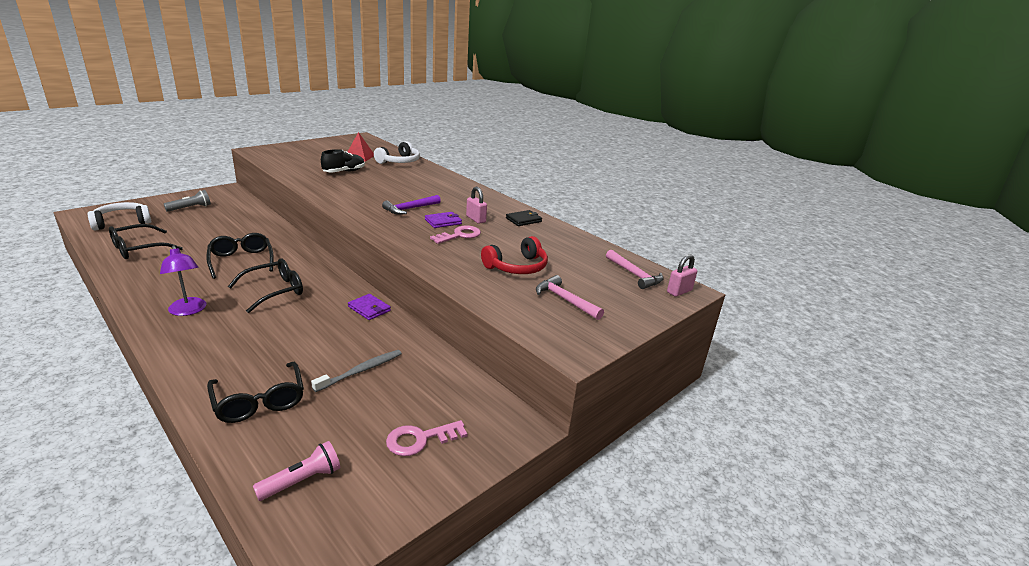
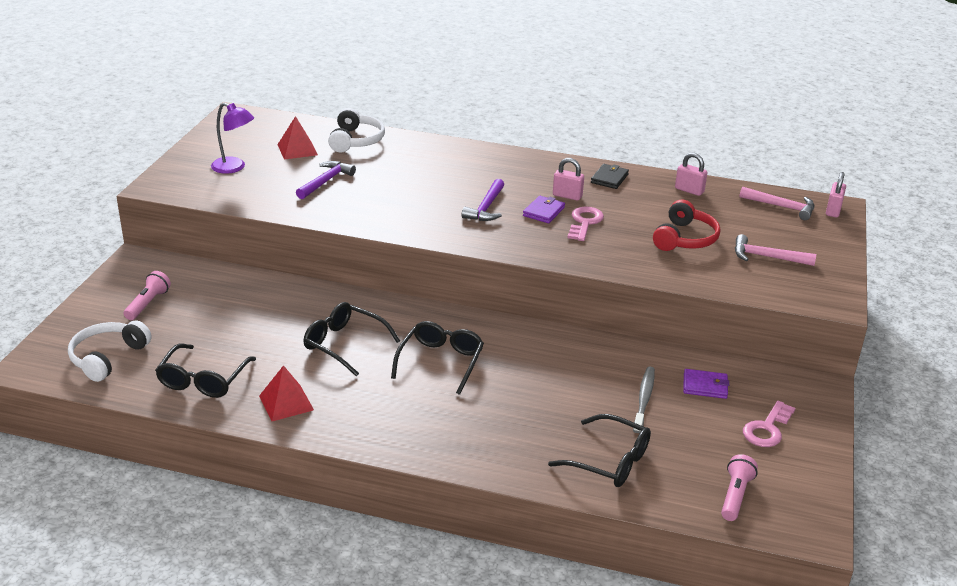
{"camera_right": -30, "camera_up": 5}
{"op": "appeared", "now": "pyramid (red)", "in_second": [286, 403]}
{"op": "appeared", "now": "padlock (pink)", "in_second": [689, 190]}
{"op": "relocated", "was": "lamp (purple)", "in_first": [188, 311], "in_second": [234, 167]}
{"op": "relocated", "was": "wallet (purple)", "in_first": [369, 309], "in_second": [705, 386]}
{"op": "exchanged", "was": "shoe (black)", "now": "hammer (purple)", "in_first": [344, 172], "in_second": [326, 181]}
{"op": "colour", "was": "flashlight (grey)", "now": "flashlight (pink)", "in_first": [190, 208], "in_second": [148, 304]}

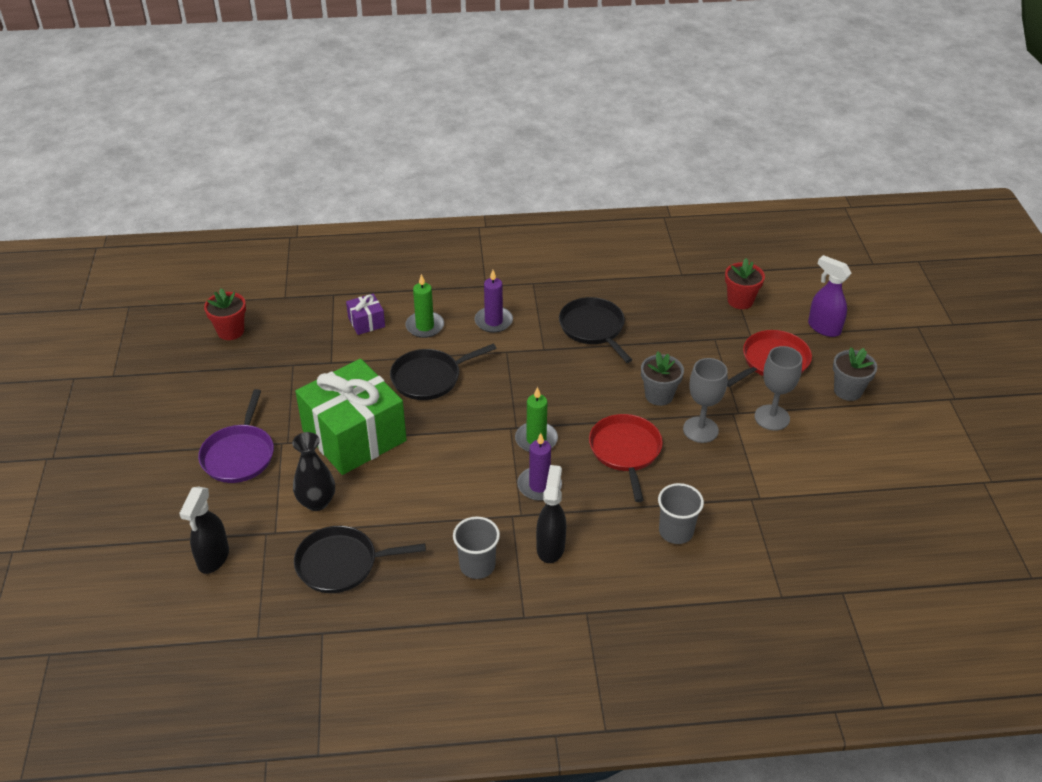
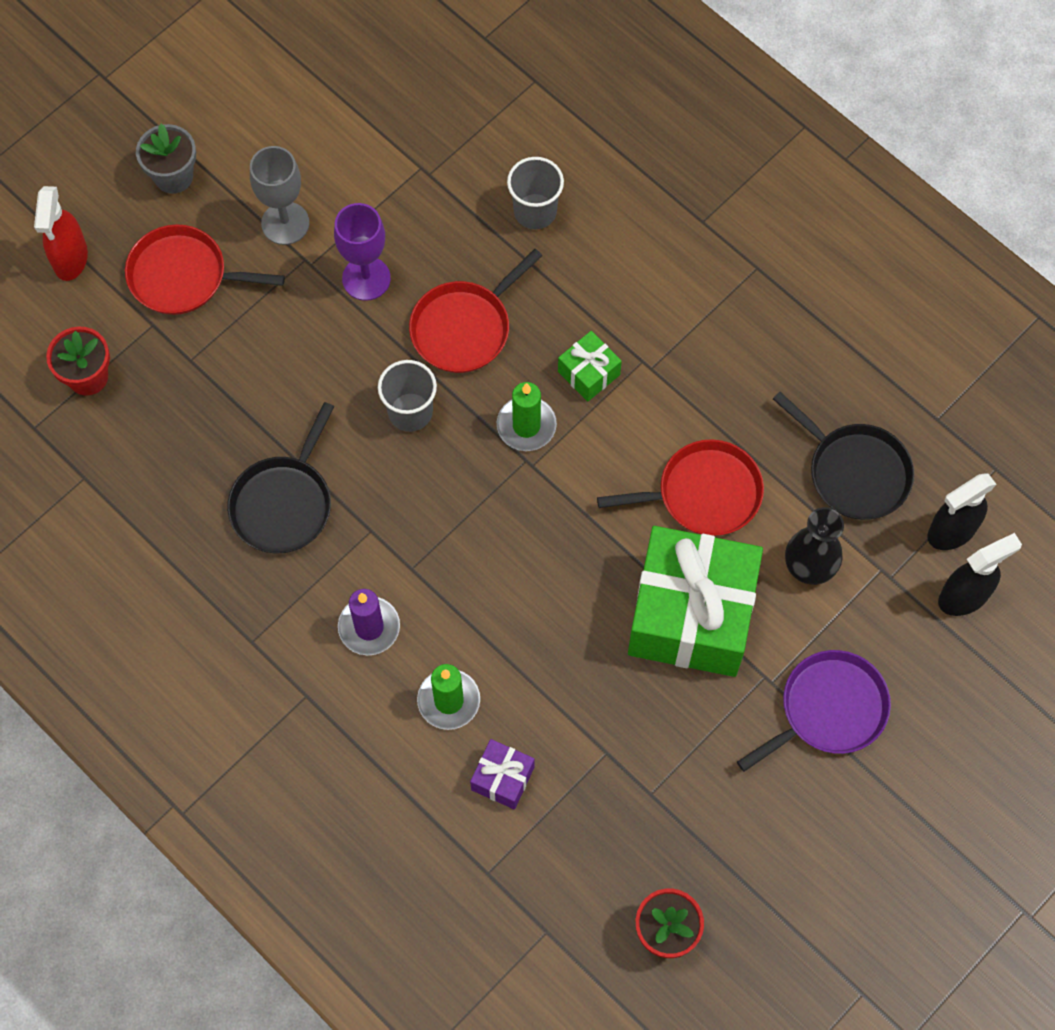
{"camera_right": -130, "camera_up": 25}
{"op": "missing", "was": "pan (black)", "in_first": [429, 378]}
{"op": "missing", "was": "flower pot (grey)", "in_first": [659, 395]}
{"op": "appeared", "now": "pan (red)", "in_second": [703, 493]}
{"op": "relocated", "was": "cup (grey)", "in_first": [477, 565], "in_second": [410, 412]}
{"op": "relocated", "was": "spray bottle (black)", "in_first": [550, 547], "in_second": [951, 531]}
{"op": "exchanged", "was": "candle (purple)", "now": "gift (green)", "in_first": [539, 486], "in_second": [588, 373]}
{"op": "colour", "was": "goblet (grey)", "now": "goblet (purple)", "in_first": [700, 430], "in_second": [366, 278]}
{"op": "colour", "was": "spray bottle (purple)", "now": "spray bottle (red)", "in_first": [823, 328], "in_second": [70, 259]}

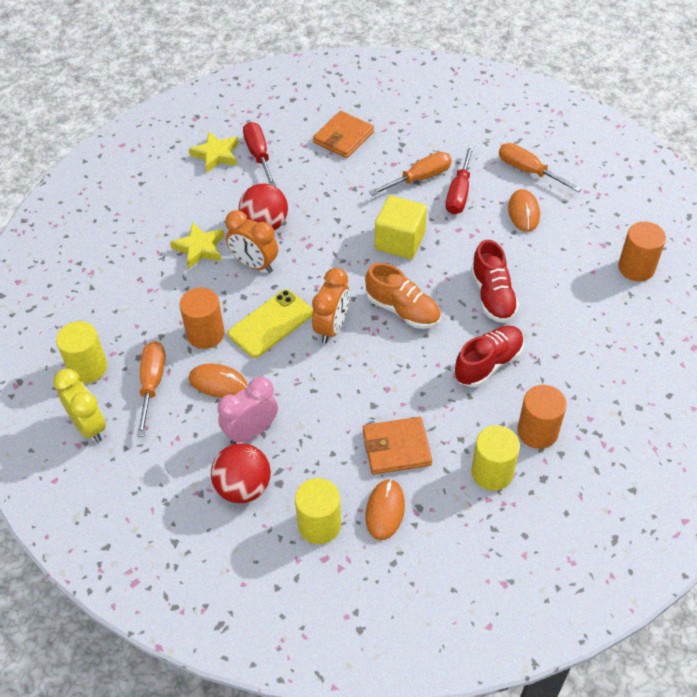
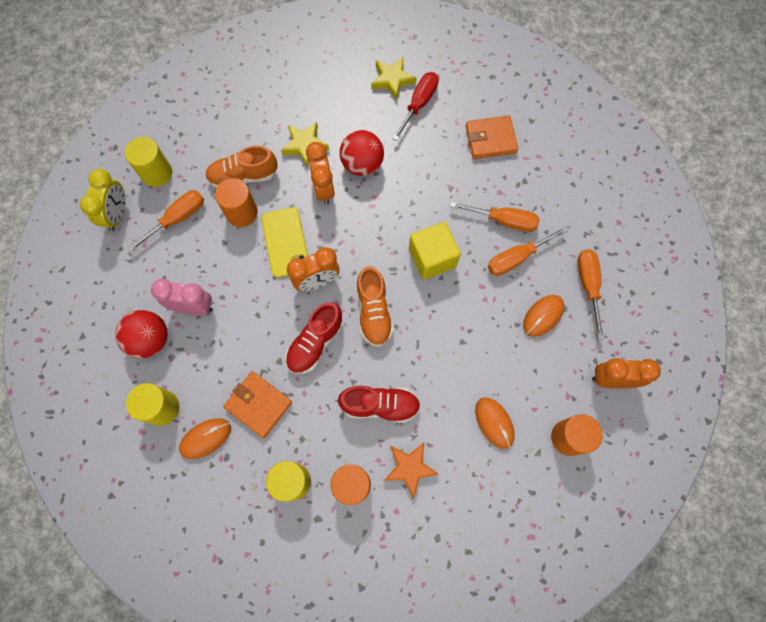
{"camera_right": 45, "camera_up": 20}
{"op": "appeared", "now": "shoe (orange)", "in_second": [243, 176]}
{"op": "appeared", "now": "star (orange)", "in_second": [410, 468]}
{"op": "appeared", "now": "clock (orange)", "in_second": [612, 379]}
{"op": "relocated", "was": "mouse (orange)", "in_first": [218, 383], "in_second": [494, 423]}
{"op": "relocated", "was": "shoe (red)", "in_first": [492, 296], "in_second": [315, 343]}
{"op": "colour", "was": "screwdriver (red)", "now": "screwdriver (orange)", "in_first": [459, 193], "in_second": [516, 258]}
{"op": "spun", "was": "phone (yellow)", "in_first": [271, 323], "in_second": [285, 242], "clockwise": 75}

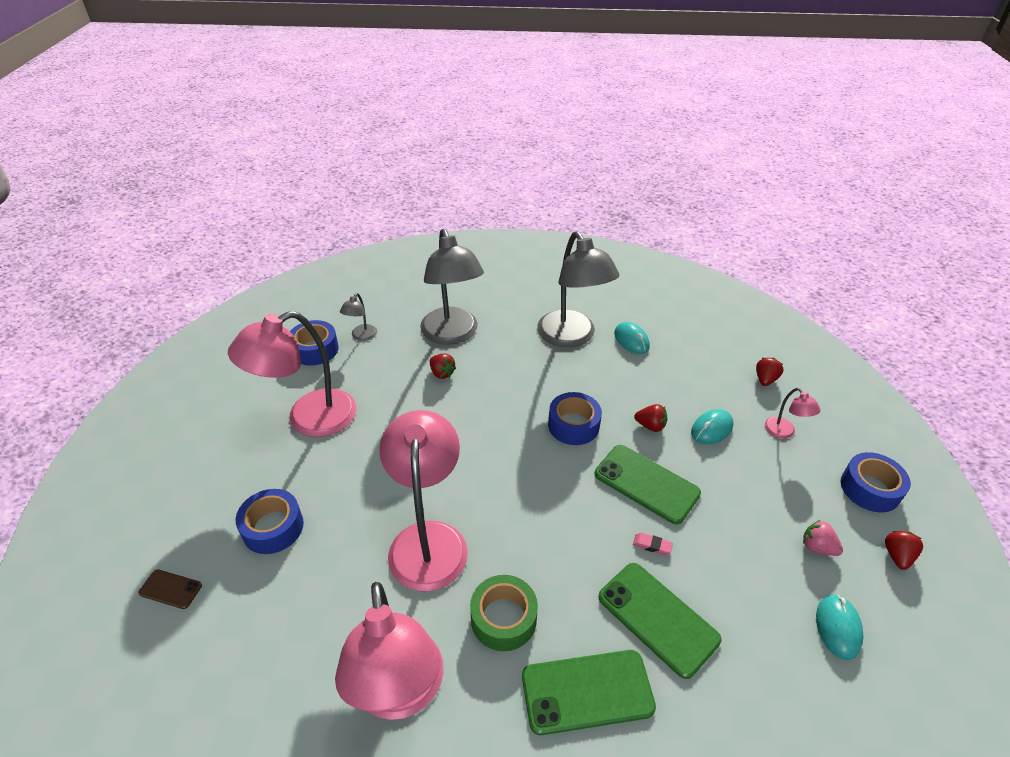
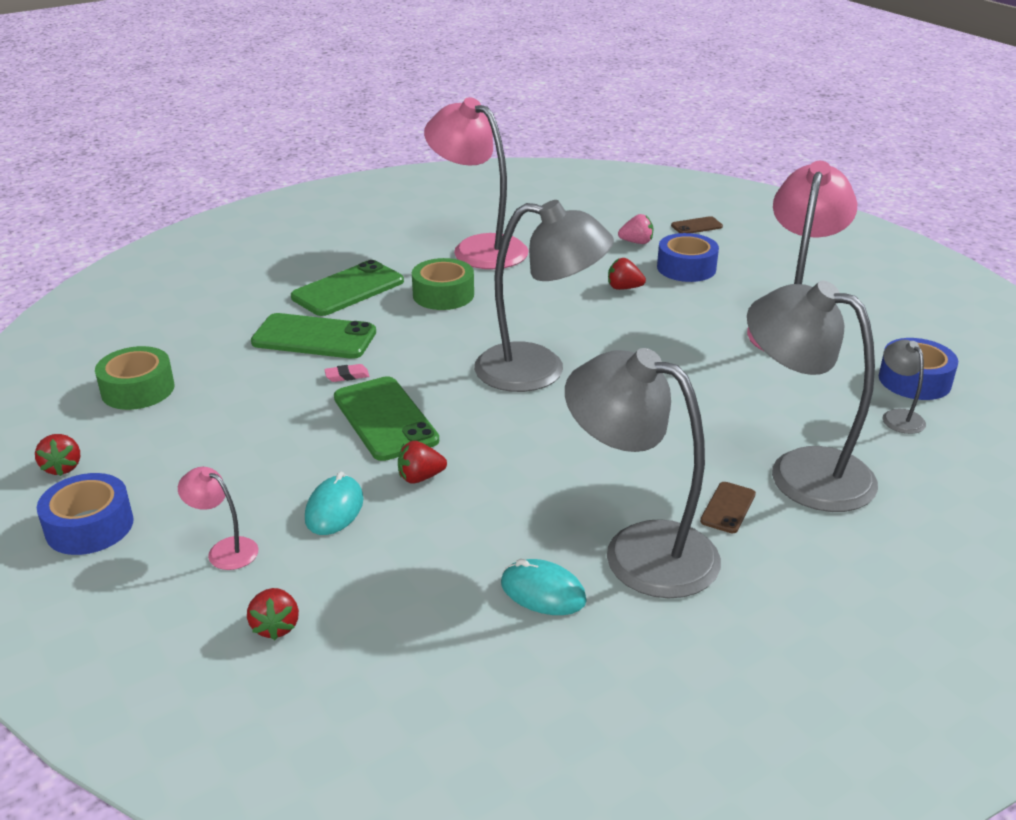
{"camera_right": 145, "camera_up": -10}
{"op": "missing", "was": "lamp (pink)", "in_first": [428, 539]}
{"op": "missing", "was": "tape (blue)", "in_first": [573, 425]}
{"op": "appeared", "now": "lamp (grey)", "in_second": [539, 370]}
{"op": "appeared", "now": "phone (brown)", "in_second": [728, 508]}
{"op": "relocated", "was": "strawberry (red)", "in_first": [442, 373], "in_second": [624, 288]}
{"op": "relocated", "was": "strawberry (pink)", "in_first": [817, 547], "in_second": [636, 242]}
{"op": "exchanged", "was": "mouse (turquoise)", "now": "tape (green)", "in_first": [838, 627], "in_second": [138, 389]}
{"op": "spun", "was": "phone (green)", "in_first": [646, 483], "in_second": [385, 419], "clockwise": 60}

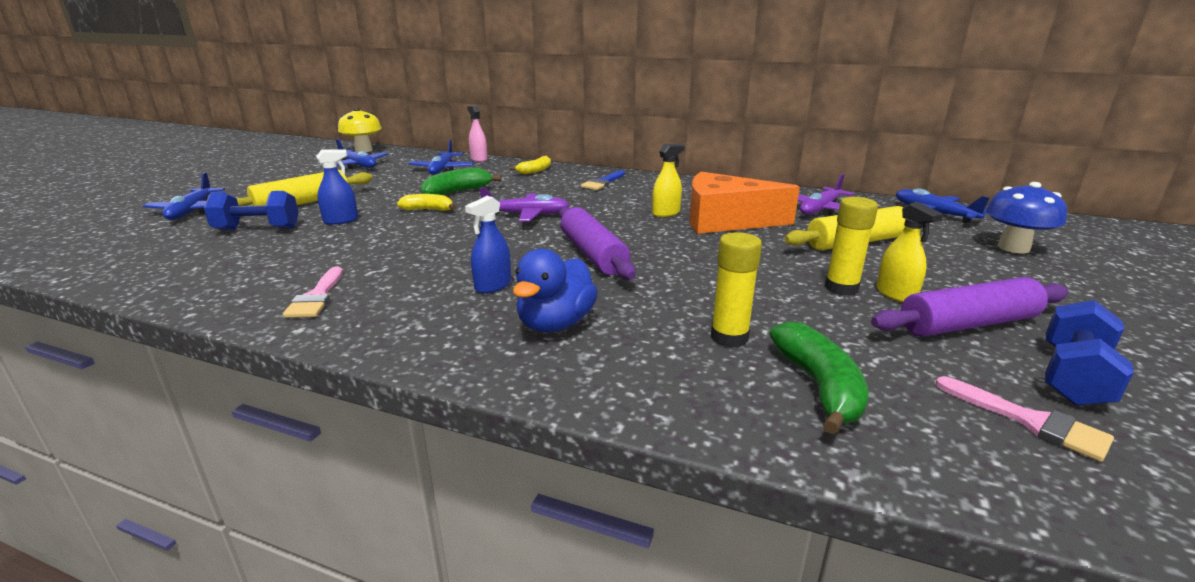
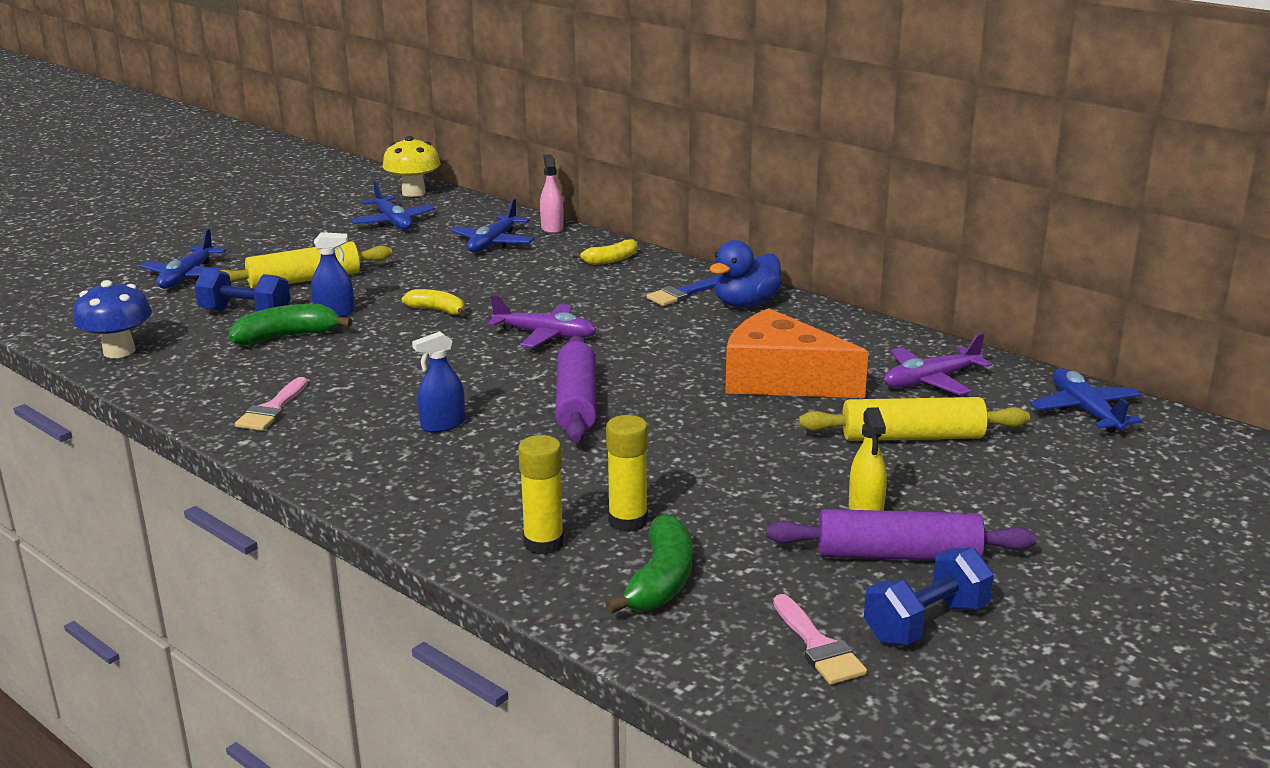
{"camera_right": 20, "camera_up": 0}
{"op": "missing", "was": "spray bottle (yellow)", "in_first": [666, 213]}
{"op": "relocated", "was": "banana (green)", "in_first": [457, 192], "in_second": [287, 337]}
{"op": "relocated", "was": "duck (blue)", "in_first": [555, 324], "in_second": [745, 304]}
{"op": "relocated", "was": "glue stick (yellow)", "in_first": [841, 288], "in_second": [543, 543]}
{"op": "relocated", "was": "mushroom (blue)", "in_first": [1013, 248], "in_second": [119, 351]}

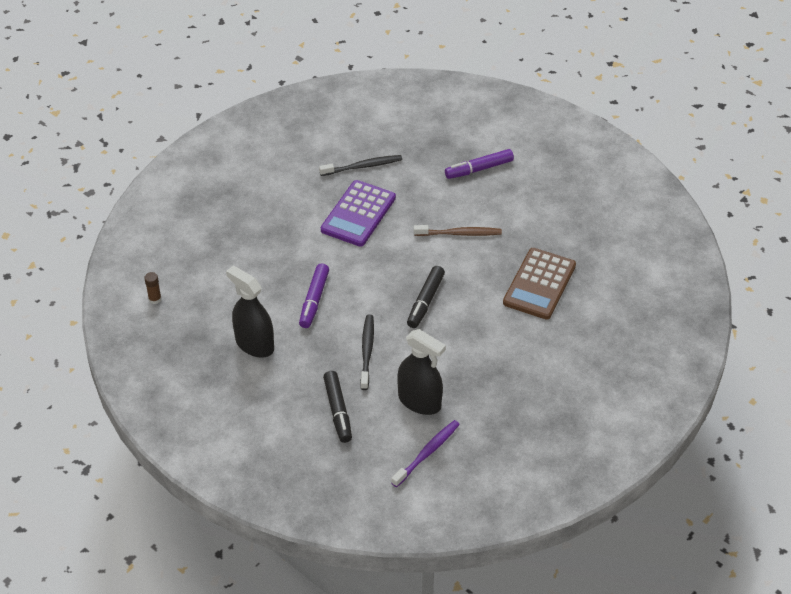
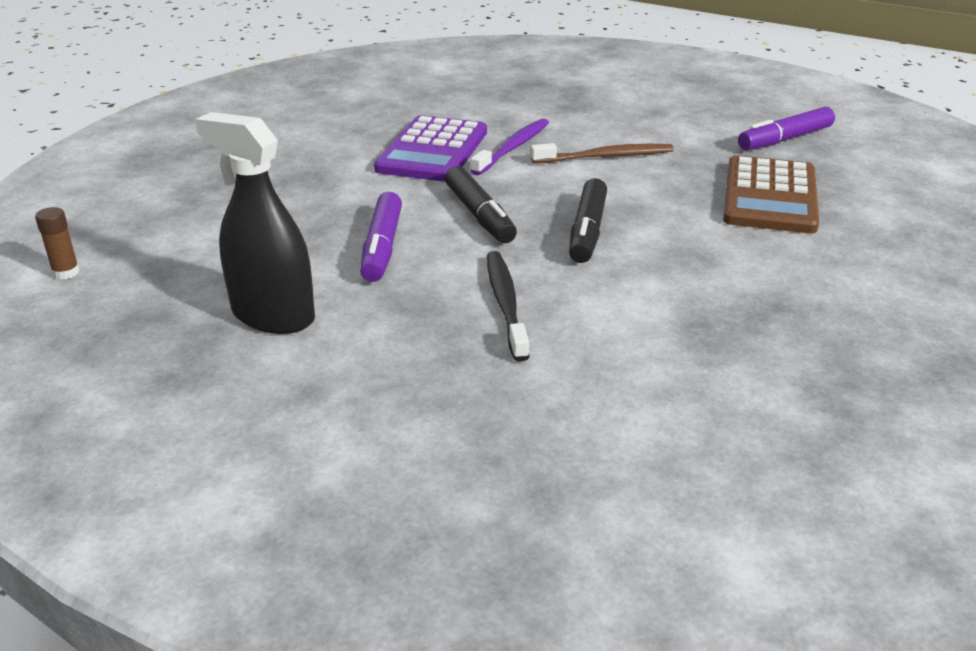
{"camera_right": -10, "camera_up": -15}
{"op": "missing", "was": "toothbrush (black)", "in_first": [363, 166]}
{"op": "missing", "was": "spray bottle (black)", "in_first": [419, 401]}
{"op": "relocated", "was": "marker (black)", "in_first": [338, 411], "in_second": [479, 215]}
{"op": "relocated", "was": "toothbrush (purple)", "in_first": [427, 453], "in_second": [513, 148]}
{"op": "relocated", "was": "marker (purple)", "in_first": [479, 169], "in_second": [785, 139]}

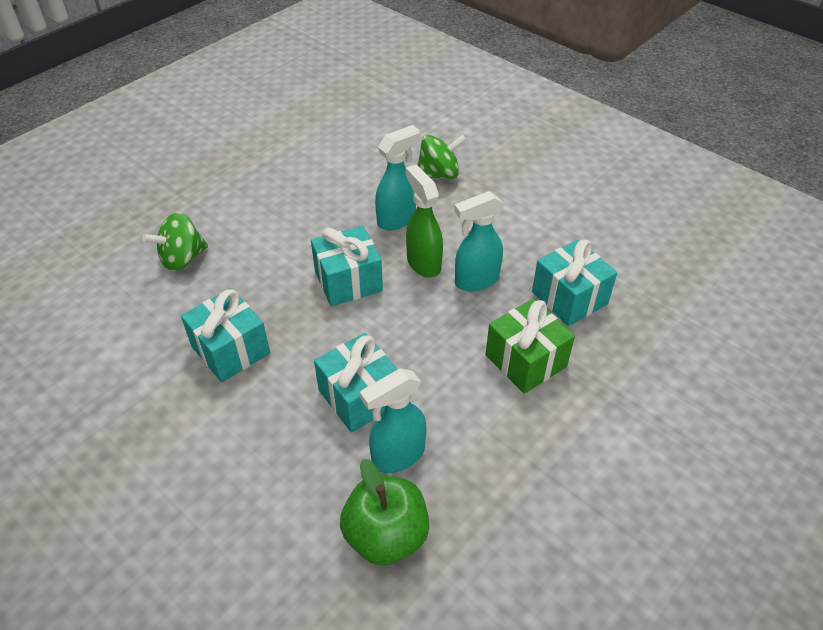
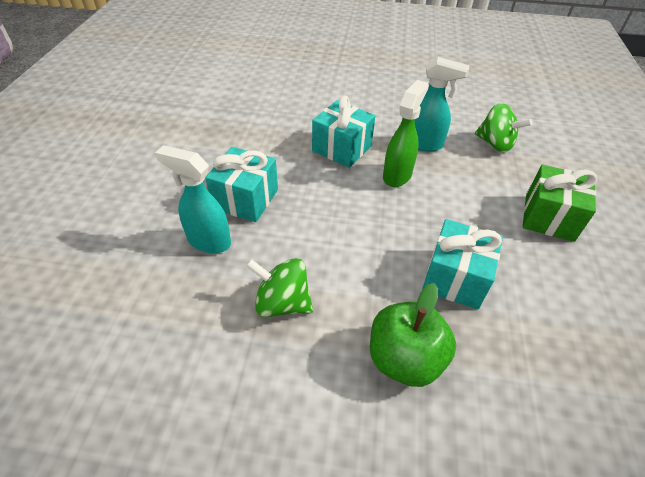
{"camera_right": 55, "camera_up": 0}
{"op": "missing", "was": "gift (turquoise)", "in_first": [230, 350]}
{"op": "missing", "was": "spray bottle (turquoise)", "in_first": [476, 280]}
{"op": "relocated", "was": "spinning top (green)", "in_first": [182, 259], "in_second": [282, 303]}
{"op": "relocated", "was": "apple (green)", "in_first": [386, 535], "in_second": [404, 359]}
{"op": "relocated", "was": "gift (green)", "in_first": [525, 361], "in_second": [549, 217]}

